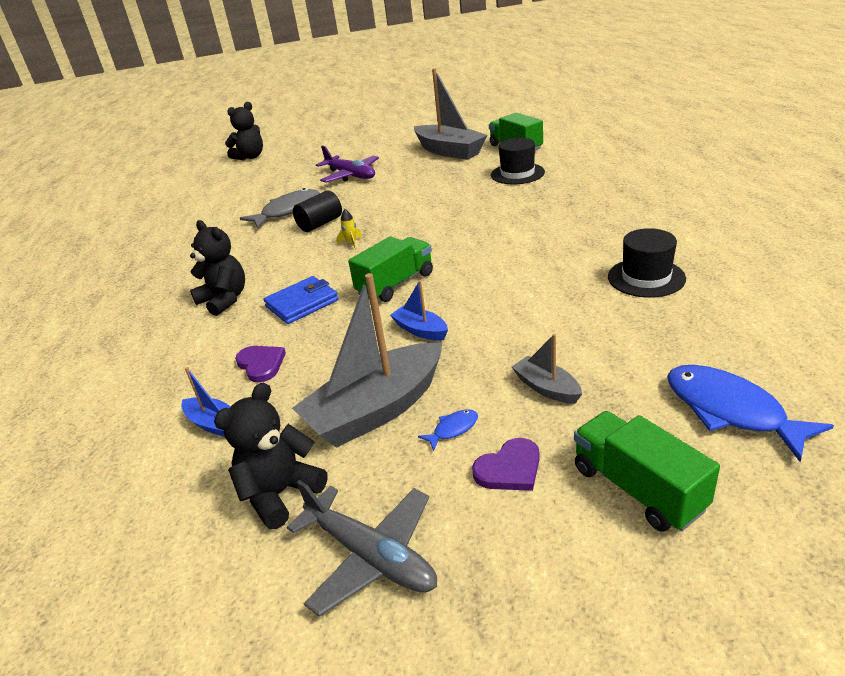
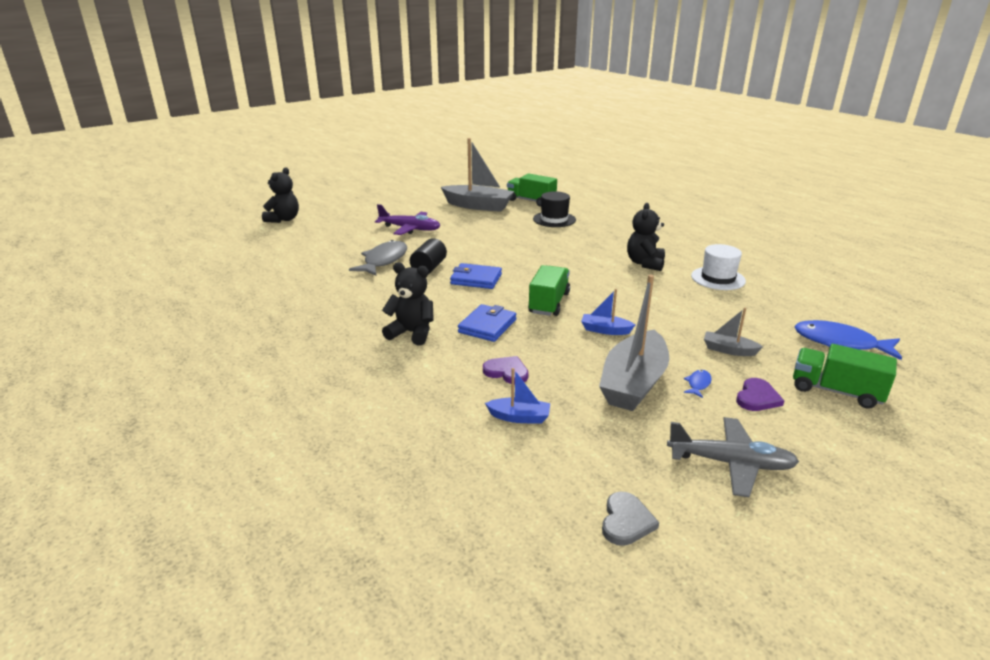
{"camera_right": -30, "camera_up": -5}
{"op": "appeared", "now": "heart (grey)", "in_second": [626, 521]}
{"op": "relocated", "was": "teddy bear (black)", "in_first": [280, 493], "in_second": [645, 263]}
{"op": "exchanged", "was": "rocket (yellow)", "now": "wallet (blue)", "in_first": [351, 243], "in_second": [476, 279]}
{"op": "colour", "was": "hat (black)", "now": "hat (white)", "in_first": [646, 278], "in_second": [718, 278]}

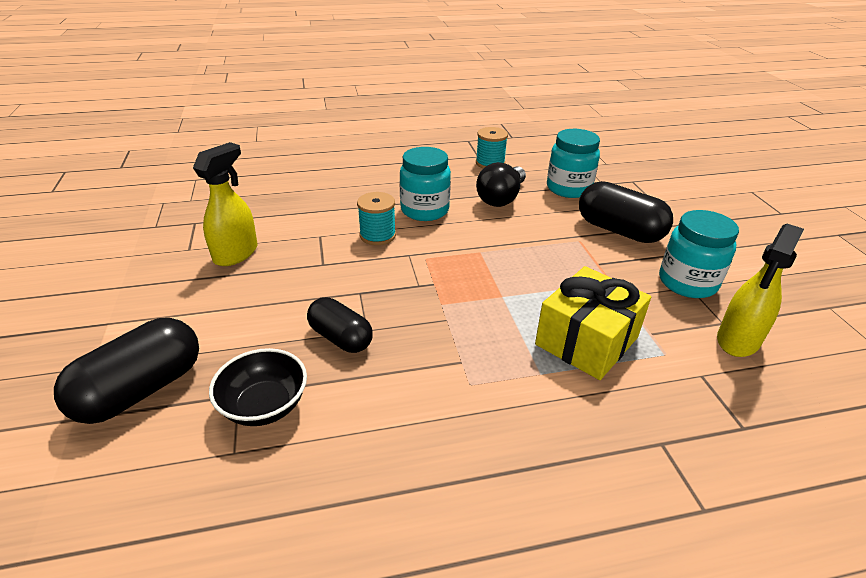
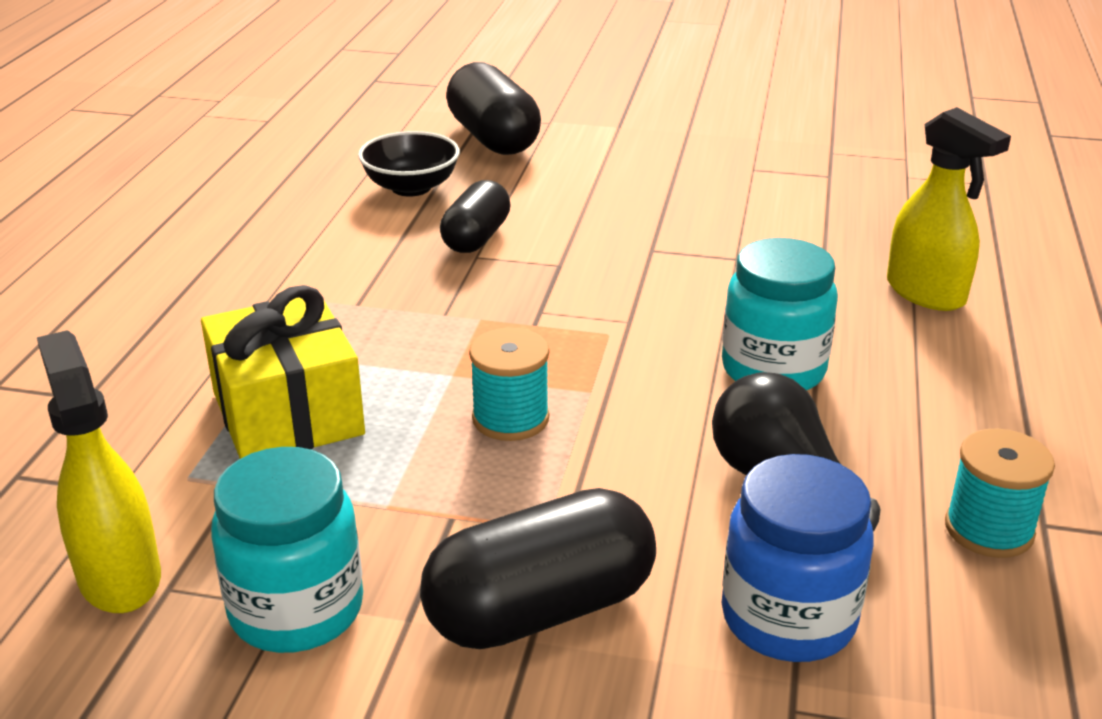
{"camera_right": 115, "camera_up": -5}
{"op": "relocated", "was": "spray bottle (yellow)", "in_first": [236, 253], "in_second": [926, 293]}
{"op": "relocated", "was": "spool (turquoise)", "in_first": [377, 235], "in_second": [510, 418]}
{"op": "colour", "was": "jar (turquoise)", "now": "jar (blue)", "in_first": [568, 188], "in_second": [788, 618]}
{"op": "spun", "was": "capsule (black)", "in_first": [340, 338], "in_second": [476, 238], "clockwise": -45}

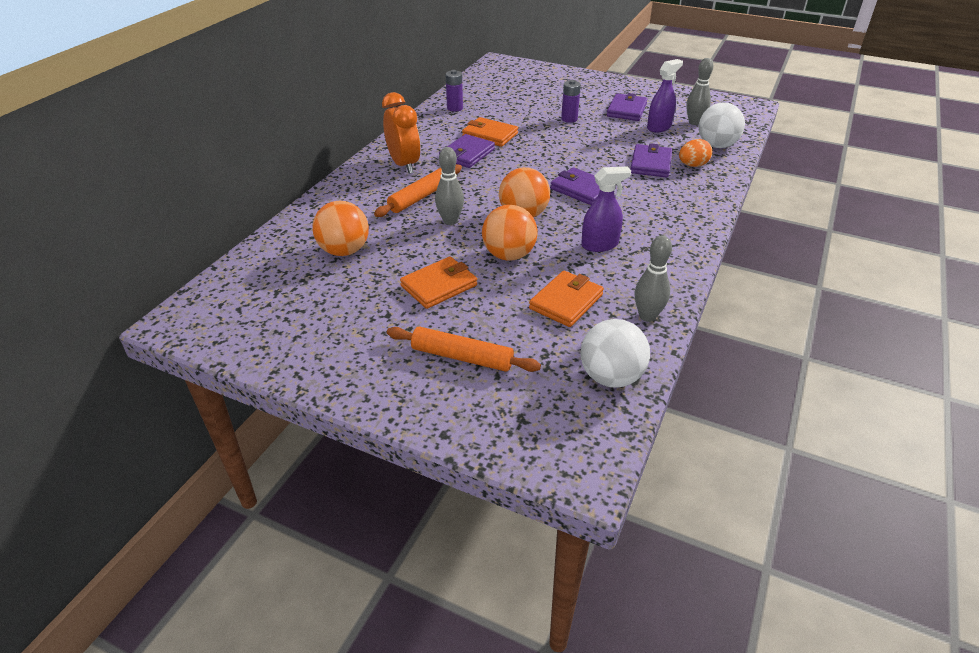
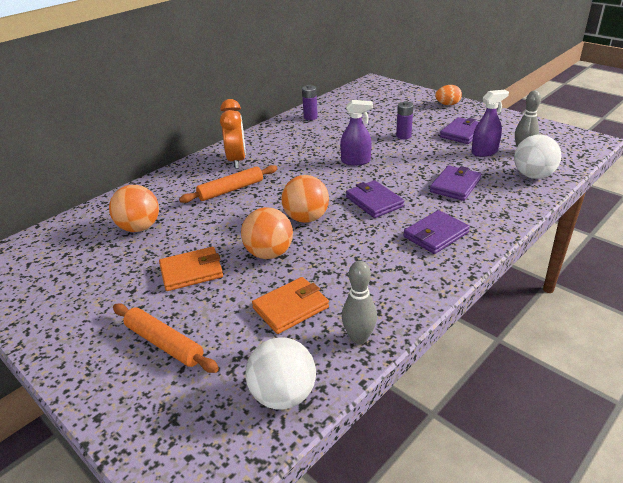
{"camera_right": 20, "camera_up": -5}
{"op": "missing", "was": "bowling pin (grey)", "in_first": [450, 221]}
{"op": "missing", "was": "wallet (orange)", "in_first": [490, 135]}
{"op": "relocated", "was": "wallet (purple)", "in_first": [467, 154], "in_second": [436, 235]}
{"op": "relocated", "was": "spray bottle (purple)", "in_first": [600, 245], "in_second": [356, 161]}
{"op": "relocated", "was": "egg (orange)", "in_first": [692, 165], "in_second": [447, 104]}

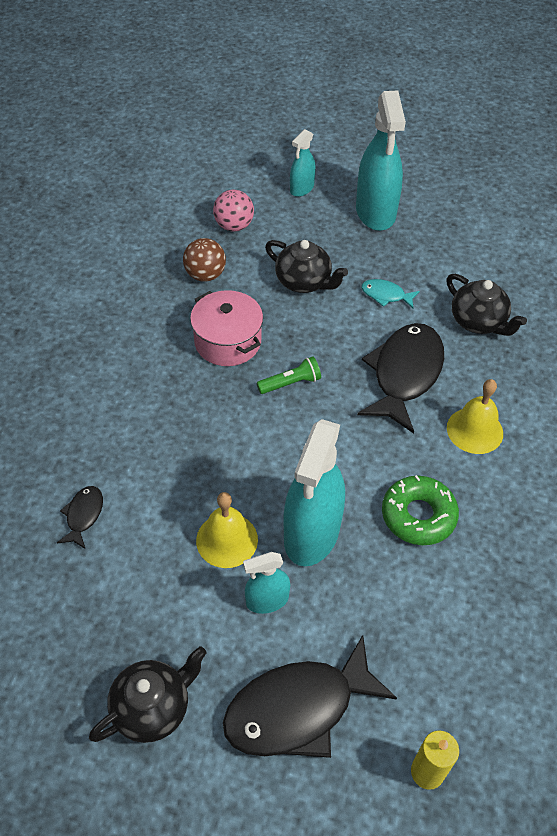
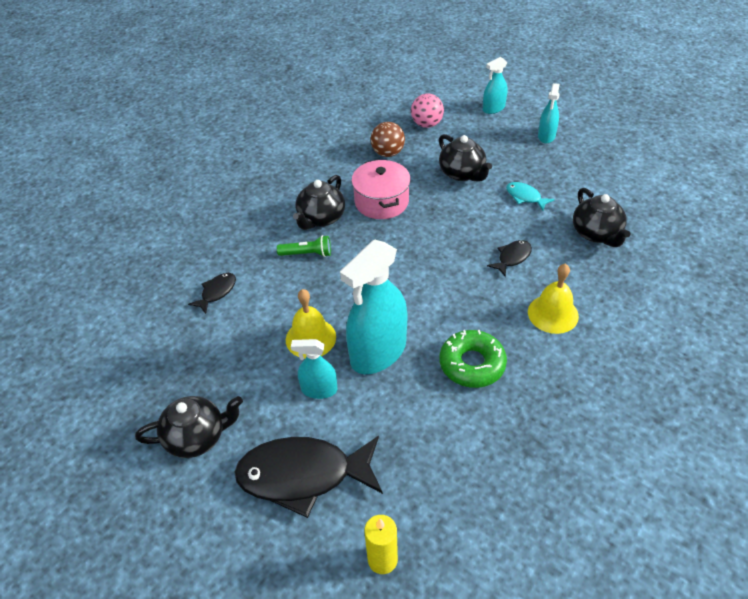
{"camera_right": 25, "camera_up": -5}
{"op": "appeared", "now": "teapot (black)", "in_second": [321, 218]}
{"op": "relocated", "was": "flashlight (green)", "in_first": [290, 383], "in_second": [307, 254]}
{"op": "size", "was": "spray bottle (turquoise)", "in_first": [375, 212], "in_second": [546, 136], "ratio": 0.52}
{"op": "size", "was": "fish (black)", "in_first": [404, 374], "in_second": [512, 258], "ratio": 0.46}

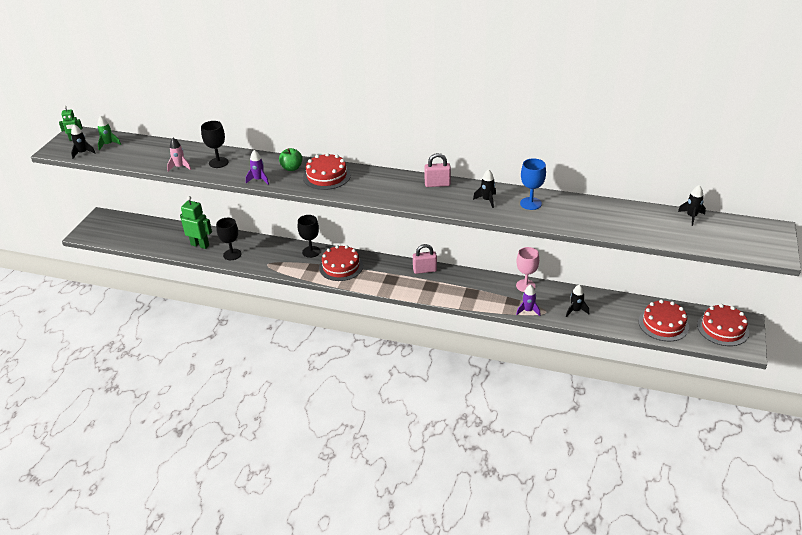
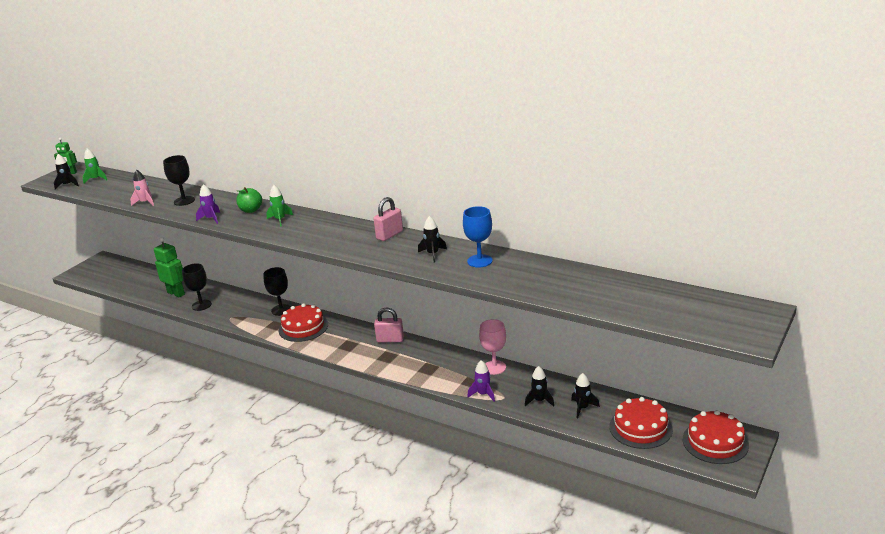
{"camera_right": 15, "camera_up": -10}
{"op": "relocated", "was": "rocket (black)", "in_first": [691, 217], "in_second": [582, 408]}
{"op": "exchanged", "was": "cake (red)", "now": "rocket (green)", "in_first": [326, 176], "in_second": [280, 220]}
{"op": "spun", "was": "padlock (pink)", "in_first": [437, 184], "in_second": [389, 235], "clockwise": -60}

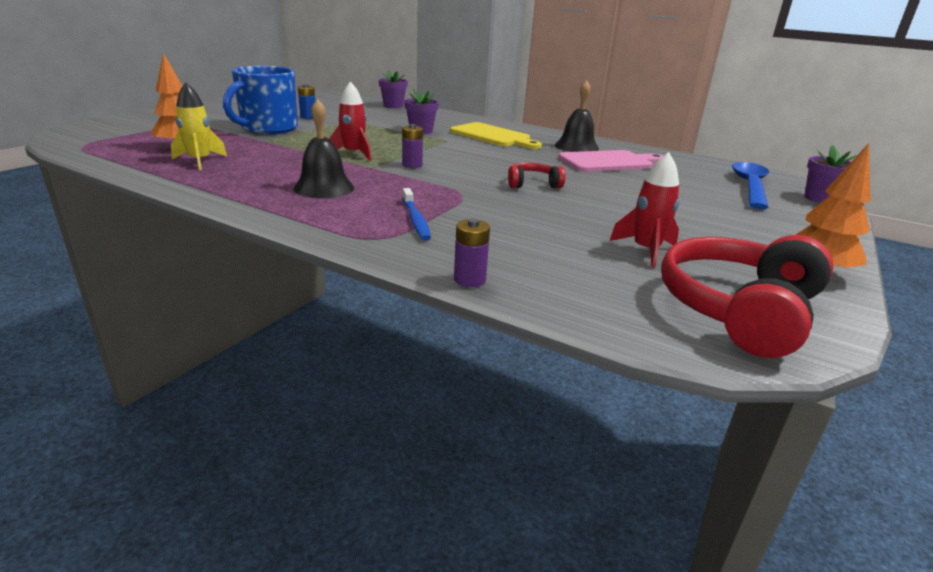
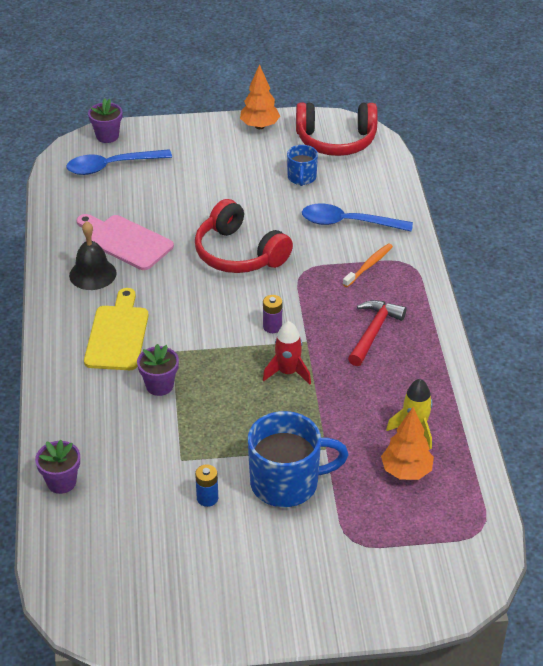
{"camera_right": -125, "camera_up": 15}
{"op": "missing", "was": "battery (purple)", "in_first": [469, 280]}
{"op": "appeared", "now": "spoon (blue)", "in_second": [348, 223]}
{"op": "exchanged", "was": "bell (black)", "now": "hammer (red)", "in_first": [324, 188], "in_second": [374, 332]}
{"op": "exchanged", "was": "rocket (red)", "now": "mug (blue)", "in_first": [645, 251], "in_second": [301, 178]}
{"op": "colour", "was": "toothbrush (blue)", "now": "toothbrush (orange)", "in_first": [415, 220], "in_second": [369, 265]}
{"op": "size", "was": "headphones (red)", "in_first": [532, 184], "in_second": [239, 253], "ratio": 1.96}

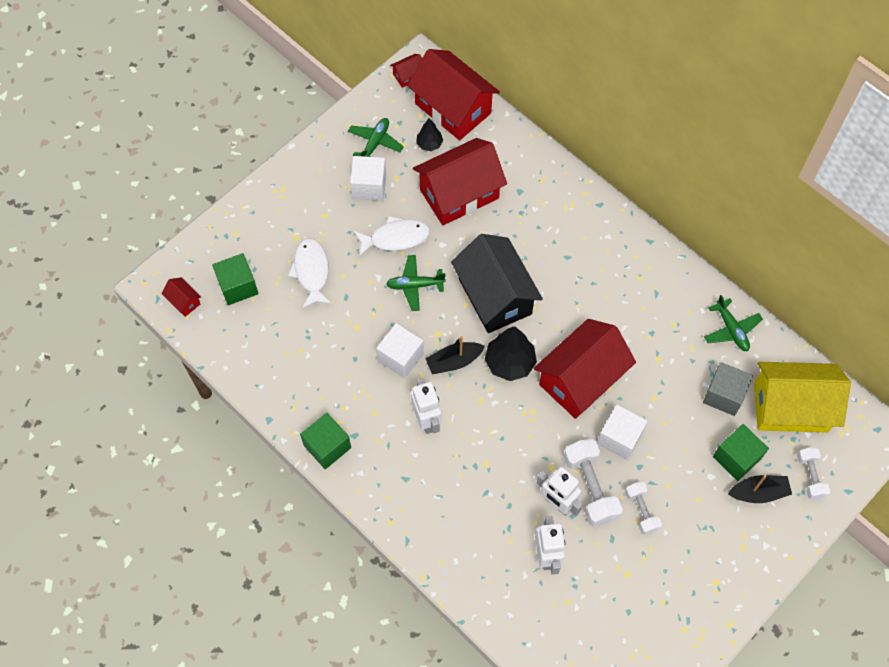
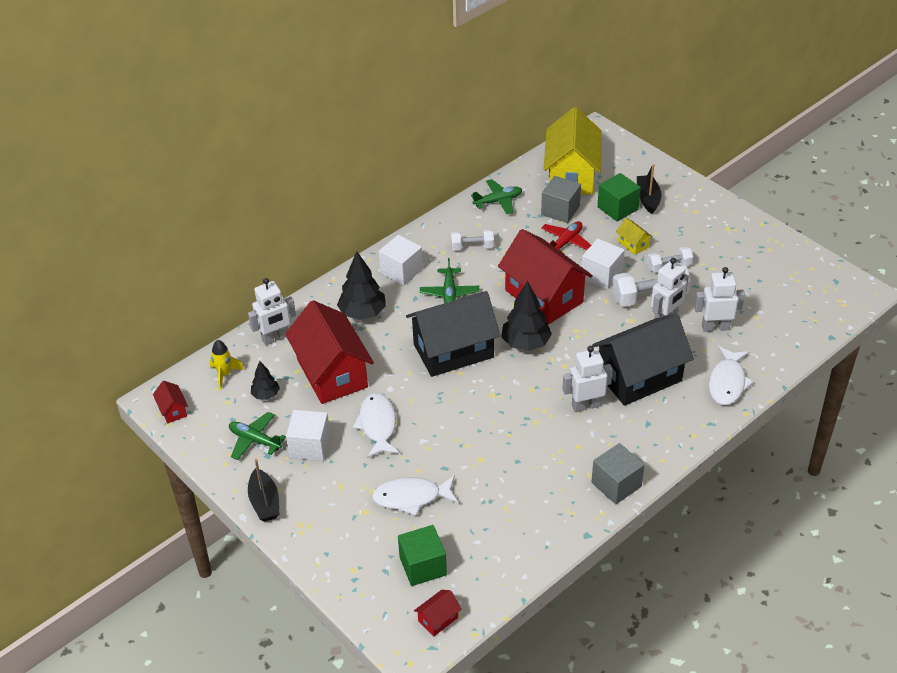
{"camera_right": -85, "camera_up": -20}
{"op": "appeared", "now": "robot (white)", "in_second": [275, 338]}
{"op": "appeared", "now": "tree (black)", "in_second": [362, 313]}
{"op": "appeared", "now": "plane (red)", "in_second": [566, 242]}
{"op": "appeared", "now": "house (black)", "in_second": [639, 377]}
{"op": "appeared", "now": "house (yellow)", "in_second": [633, 244]}
{"op": "appeared", "now": "fish (white)", "in_second": [727, 382]}
{"op": "relocated", "was": "cube (white)", "in_first": [401, 357], "in_second": [401, 271]}
{"op": "relocated", "was": "plane (green)", "in_first": [415, 285], "in_second": [449, 293]}
{"op": "relocated", "was": "boat (black)", "in_first": [454, 361], "in_second": [264, 502]}
{"op": "relocated", "was": "dumbbell (white)", "in_first": [810, 476], "in_second": [472, 247]}
{"op": "exchanged", "was": "house (red)", "now": "rocket (yellow)", "in_first": [453, 108], "in_second": [225, 375]}
{"op": "colour", "was": "cube (green)", "now": "cube (grey)", "in_first": [327, 446], "in_second": [616, 484]}

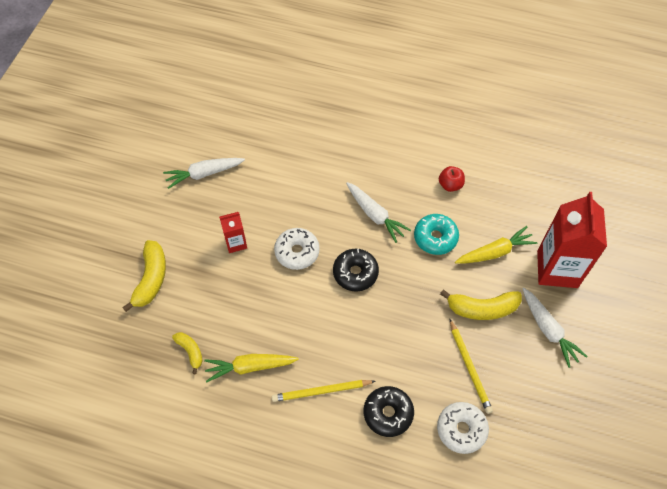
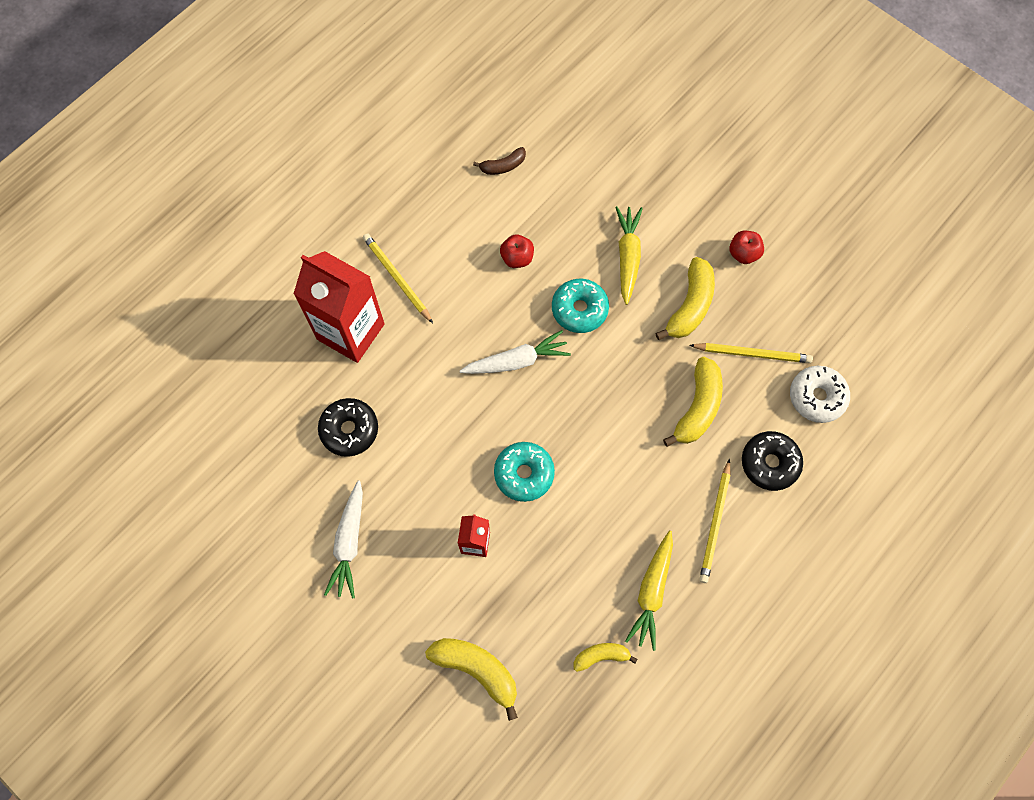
{"camera_right": -65, "camera_up": 10}
{"op": "appeared", "now": "pencil (yellow)", "in_second": [397, 278]}
{"op": "appeared", "now": "banana (brown)", "in_second": [503, 166]}
{"op": "appeared", "now": "banana (yellow)", "in_second": [697, 407]}
{"op": "relocated", "was": "donut (black)", "in_first": [355, 273], "in_second": [349, 430]}
{"op": "relocated", "was": "carton (red)", "in_first": [557, 269], "in_second": [351, 331]}
{"op": "exchanged", "was": "carrot (white)", "now": "apple (red)", "in_first": [548, 330], "in_second": [743, 253]}
{"op": "colour", "was": "donut (white)", "now": "donut (turquoise)", "in_first": [297, 252], "in_second": [524, 474]}

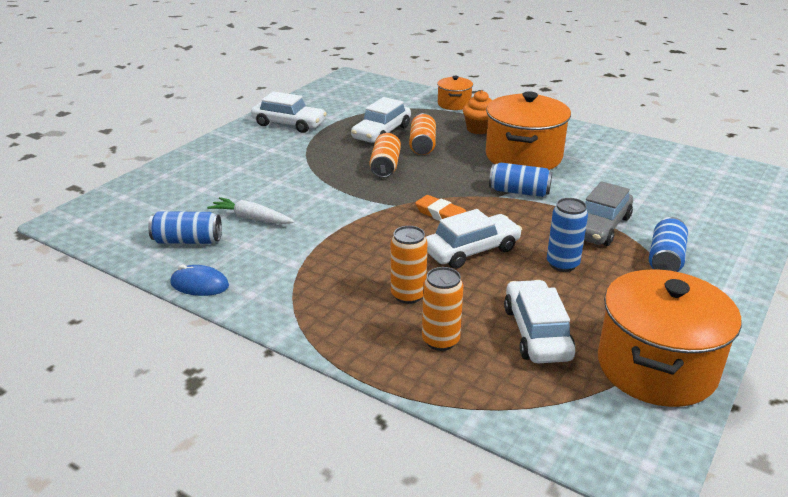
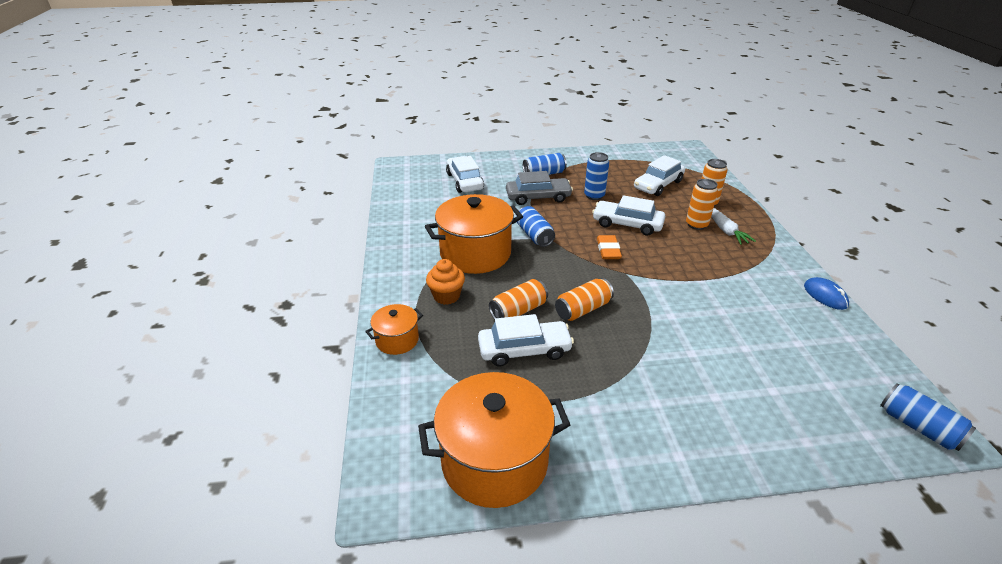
{"camera_right": -130, "camera_up": 5}
{"op": "relocated", "was": "can (blue)", "in_first": [187, 241], "in_second": [918, 427]}
{"op": "relocated", "was": "carrot (white)", "in_first": [252, 218], "in_second": [725, 230]}
{"op": "relocated", "was": "car (white)", "in_first": [289, 124], "in_second": [464, 181]}
{"op": "relocated", "was": "pot (orange)", "in_first": [656, 367], "in_second": [494, 461]}

